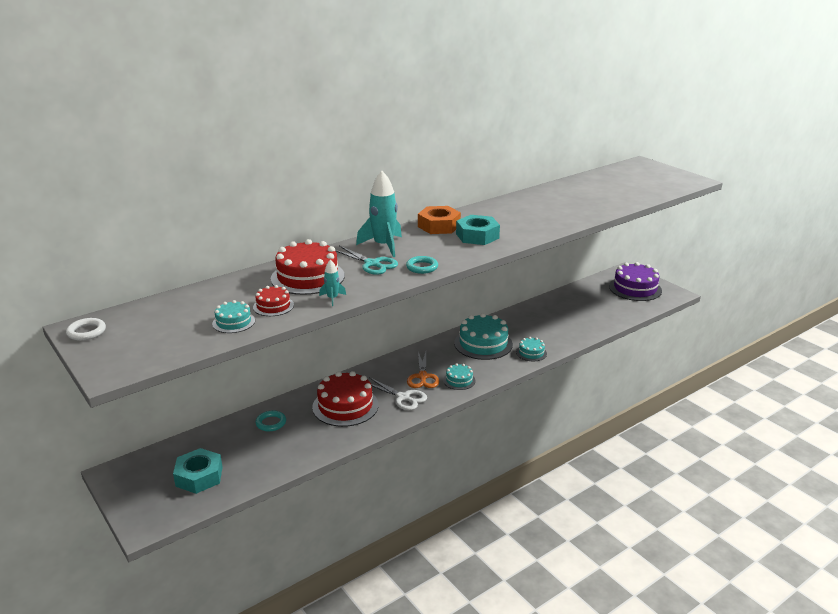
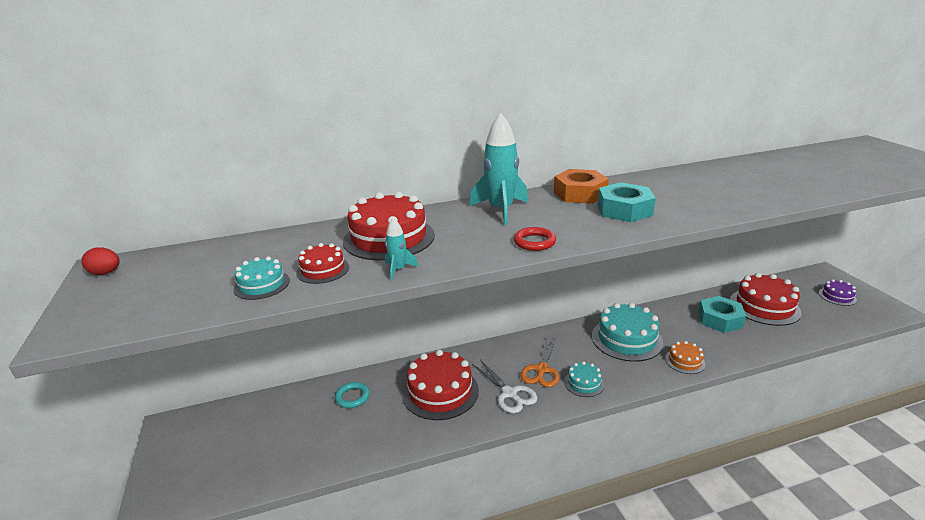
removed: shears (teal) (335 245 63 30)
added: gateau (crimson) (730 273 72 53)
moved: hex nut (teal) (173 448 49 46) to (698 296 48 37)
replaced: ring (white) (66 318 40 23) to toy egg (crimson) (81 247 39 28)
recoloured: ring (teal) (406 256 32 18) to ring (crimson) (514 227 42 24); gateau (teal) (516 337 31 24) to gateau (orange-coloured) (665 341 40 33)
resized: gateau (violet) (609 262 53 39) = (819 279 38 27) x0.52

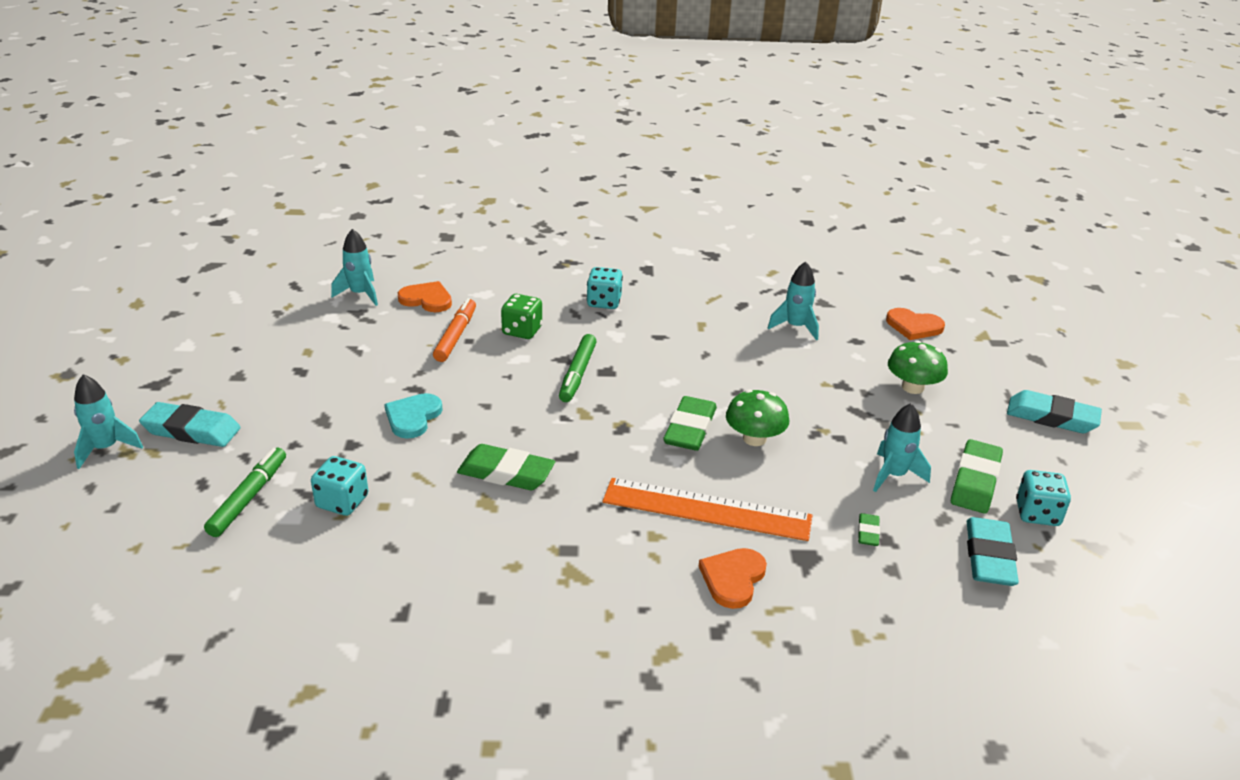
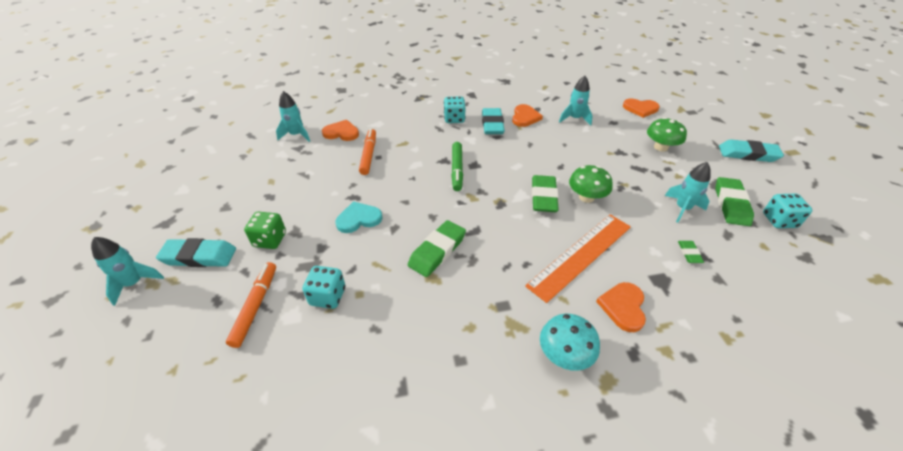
added: love heart (orange-coloured) (512 104 31 23); toadstool (teal) (540 314 60 57)
moved: dice (emerald) (501 294 41 45) to (244 212 42 37); eraser (teal) (967 517 52 69) to (482 108 23 26)
recoloured: marker (emerald) (204 448 82 89) to marker (orange-coloured) (226 262 50 86)
turned: love heart (teal) (384 393 59 46) = (335 201 48 32) 60 degrees clockwise; eraser (emerald) (457 444 98 46) = (408 220 58 57) 60 degrees counterclockwise; ruler (orange-coloured) (603 478 210 63) = (525 214 106 89) 45 degrees counterclockwise

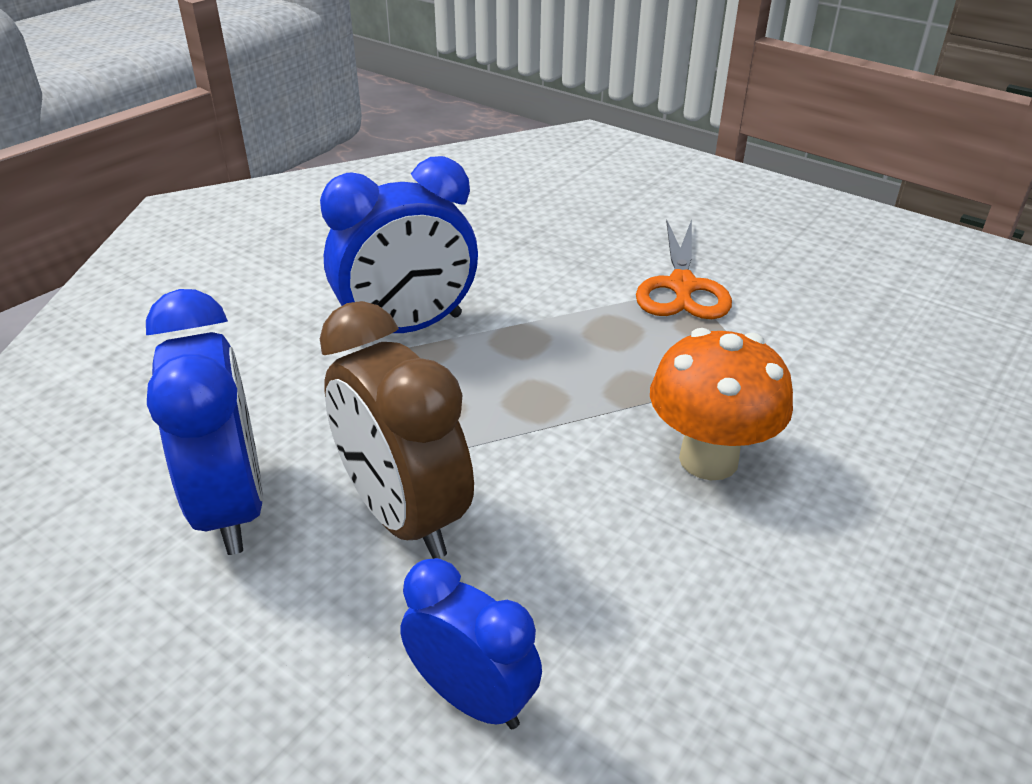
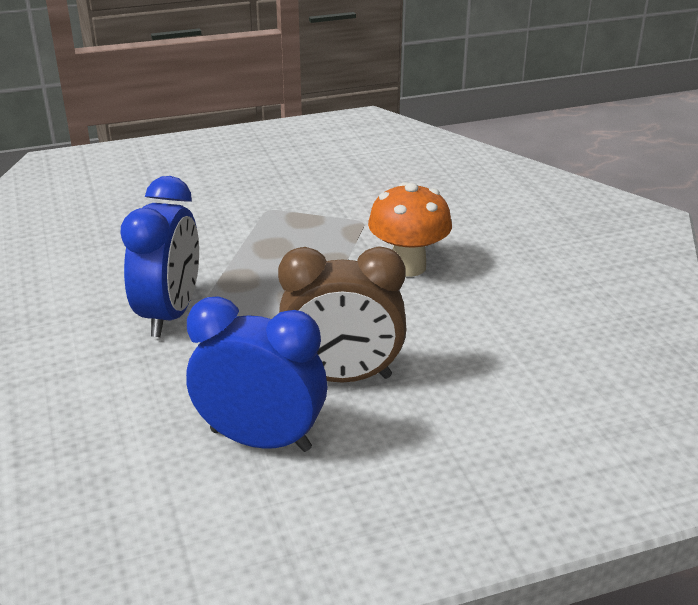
removed: alarm clock (cobalt) (400 558 142 171); shears (orange-coloured) (636 219 96 100)

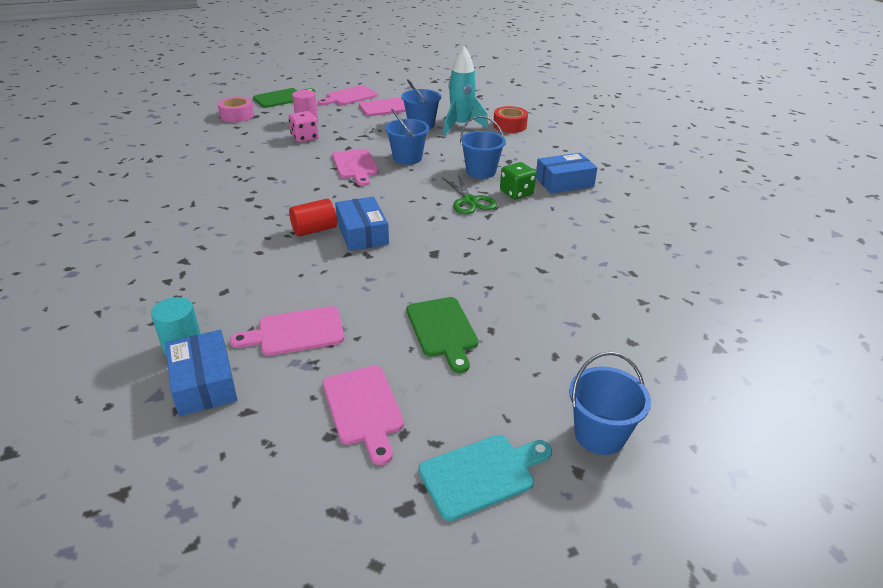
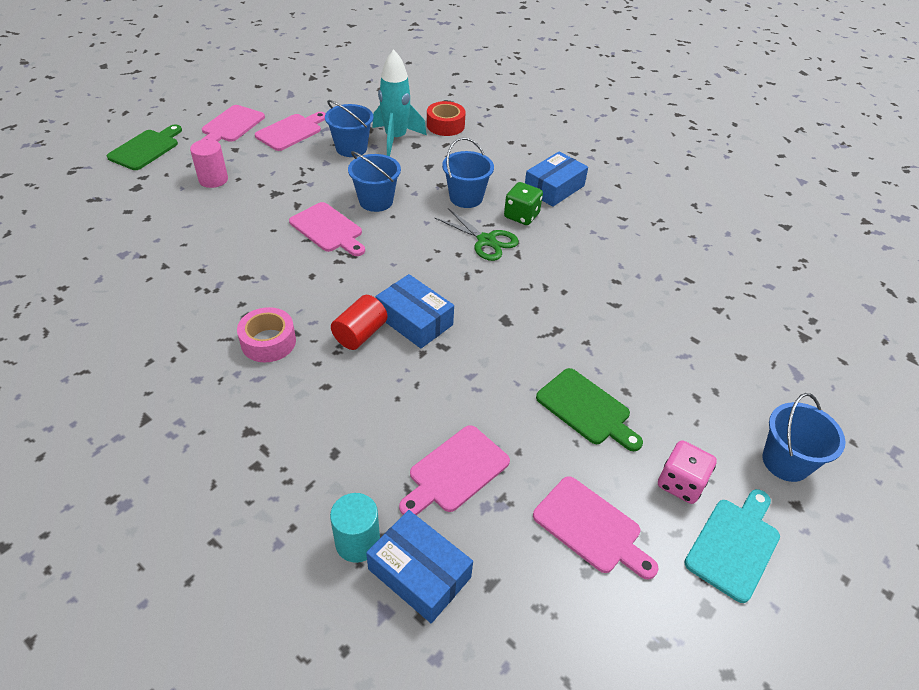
moved: tape (pink) (218 97 36 25) to (237 307 59 55); dice (pink) (289 111 30 32) to (658 440 59 64)

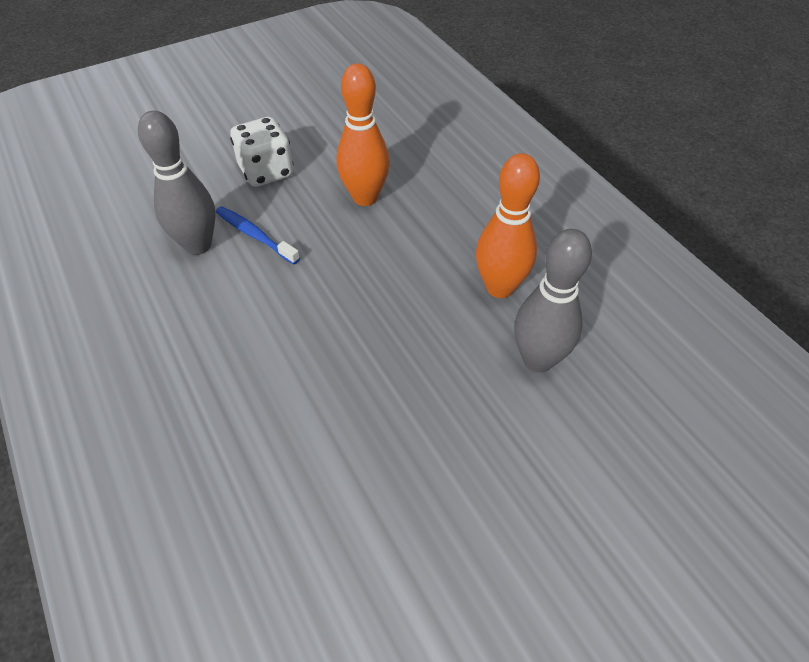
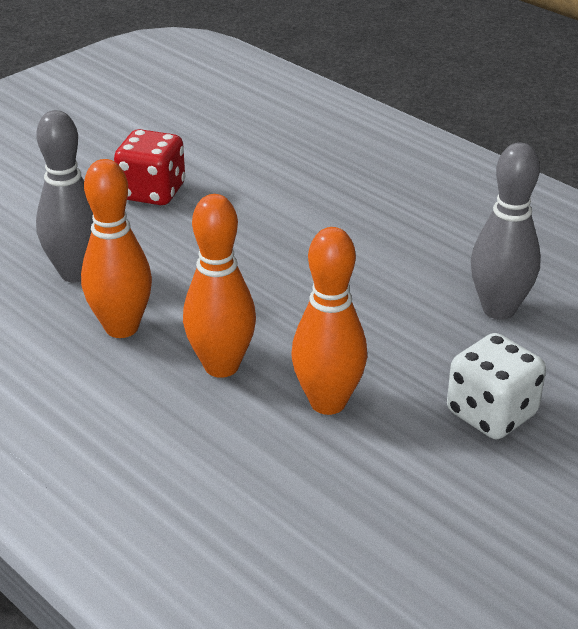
removed: dental brush (cobalt) (216 206 84 59)
added: dice (crimson) (114 129 71 76); skittle (orange-coloured) (183 194 73 184)

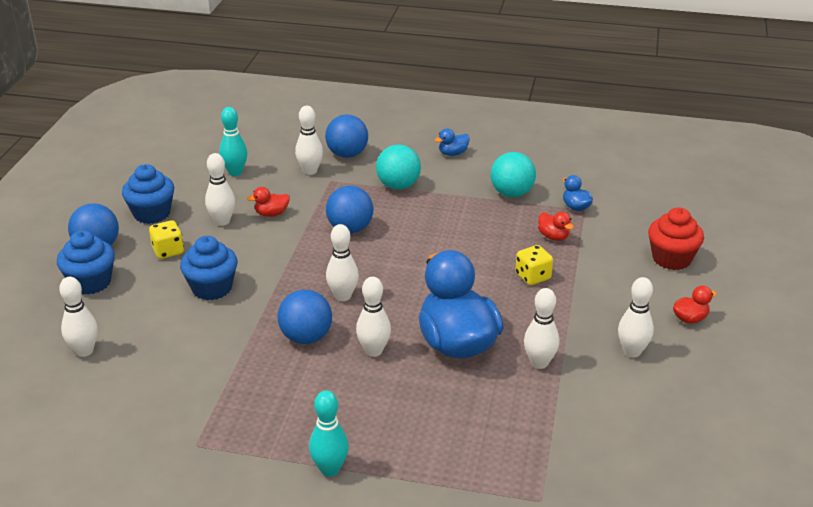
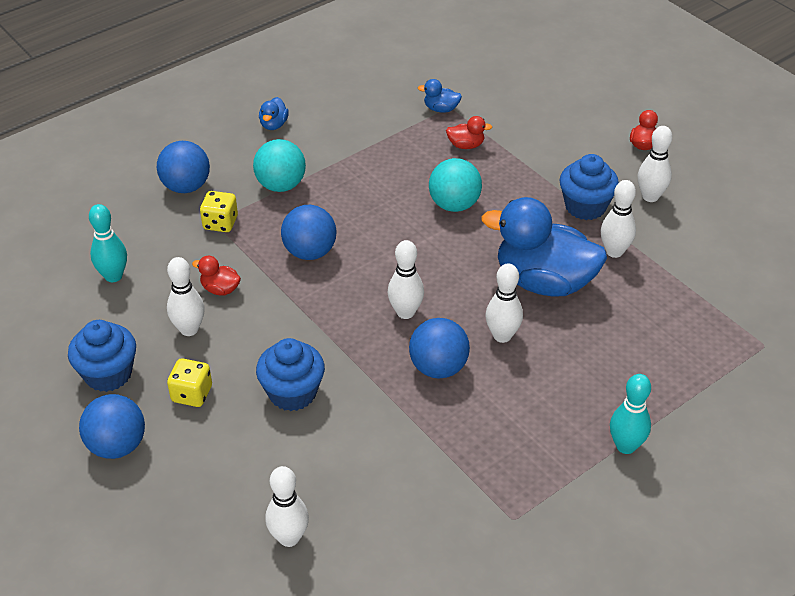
removed: skittle (white) (295 106 28 69); cupcake (crimson) (648 208 56 62)
moved: cupcake (cobalt) (57 230 58 65) to (560 154 59 66); play ball (teal) (491 152 45 45) to (429 158 53 54); dice (bright yellow) (515 245 38 40) to (200 191 38 41)
turned: rubber duck (crimson) (247 187 43 30) = (192 256 49 39) 90 degrees clockwise

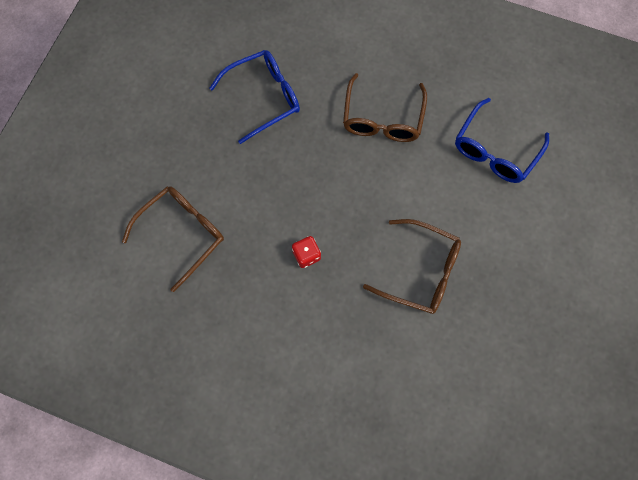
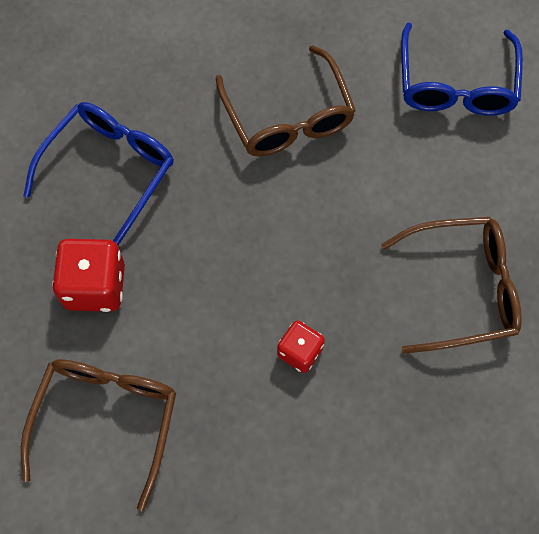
added: dice (crimson) (52 239 73 73)

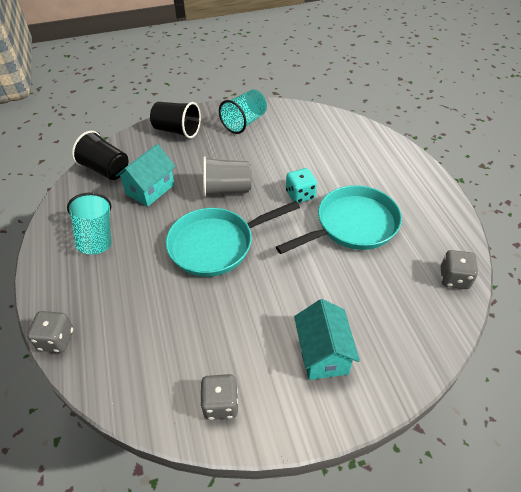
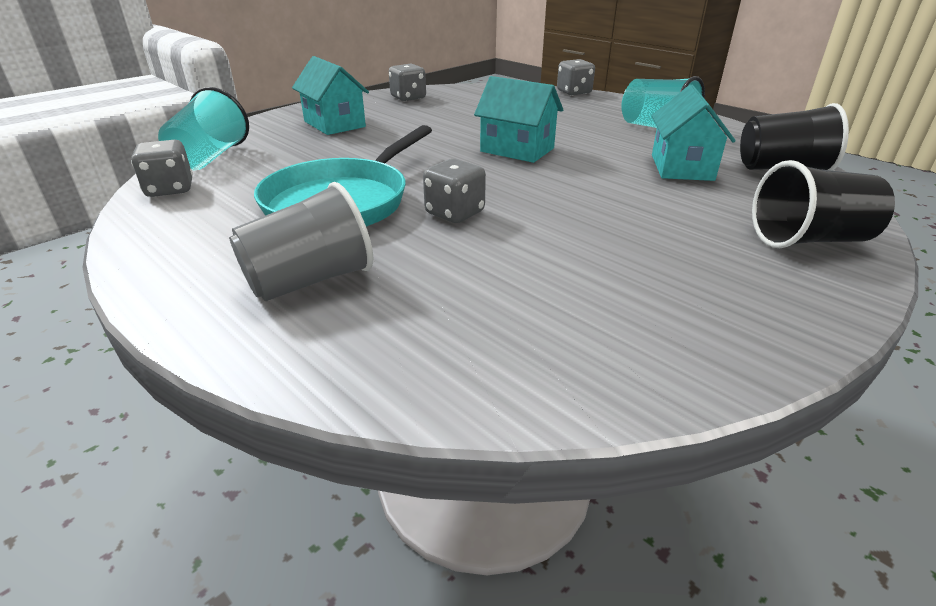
moved: cup (gray) (203 156 49 41) to (229 182 144 119); cup (teal) (219 89 48 45) to (158 87 91 83)
replaced: pan (teal) (166 201 134 76) to toy house (teal) (474 76 89 87)
recoloured: dice (teal) (286 168 31 35) to dice (gray) (423 159 63 64)

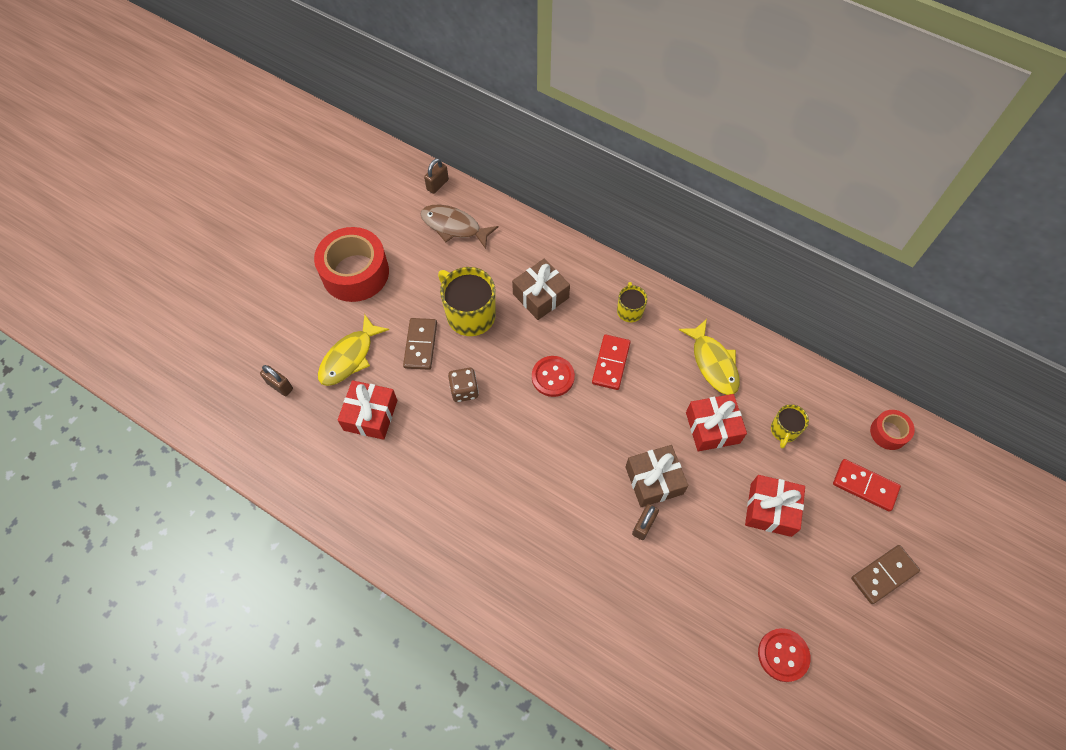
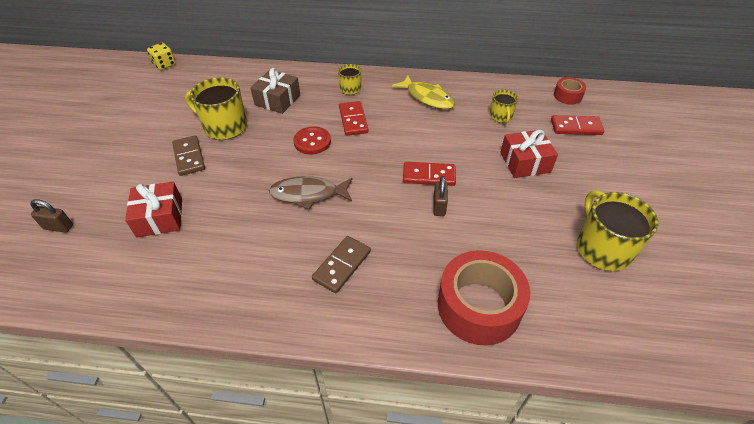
removed: fish (bright yellow) (318 315 71 71); dice (dark brown) (448 368 31 34); wrapped gift (crimson) (686 394 61 57)
moved: tape (crimson) (314 227 75 75) to (438 250 92 95); fish (dark brown) (420 204 78 45) to (269 176 83 33); domino (dark brown) (851 545 69 59) to (312 236 59 57)
replaced: padlock (dark brown) (424 158 25 36) to dice (bright yellow) (147 43 29 27); wrapped gift (dark brown) (625 445 63 62) to domino (crimson) (403 162 53 24); shirt button (crimson) (758 628 53 54) to mug (bright yellow) (577 190 81 81)

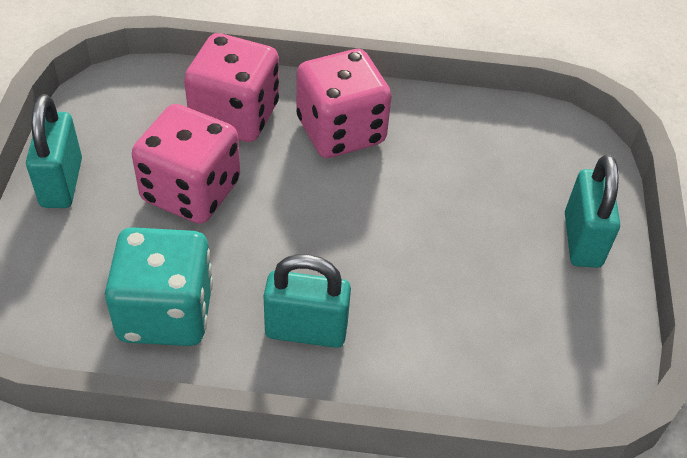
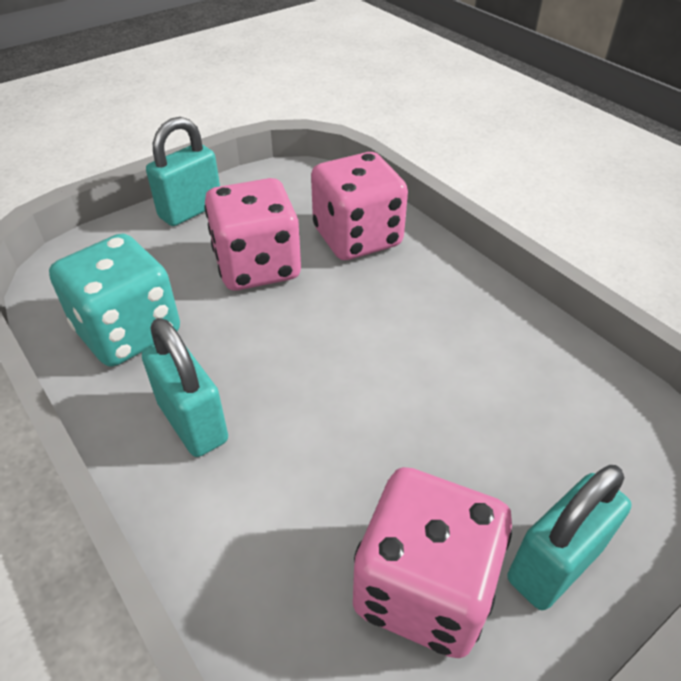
moved: dice (pink) (297 49 95 109) to (353 467 159 191)

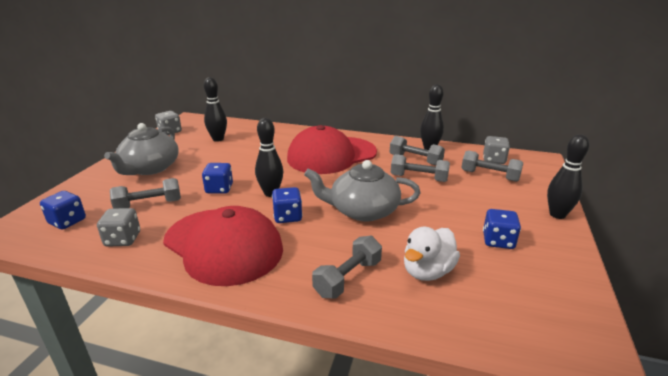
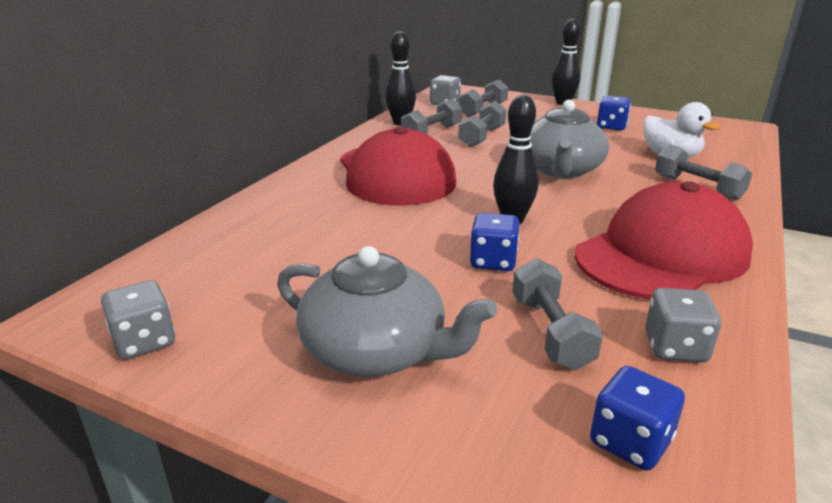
removed: skittle (black) (204 77 23 65); dice (cobalt) (272 187 30 36)

